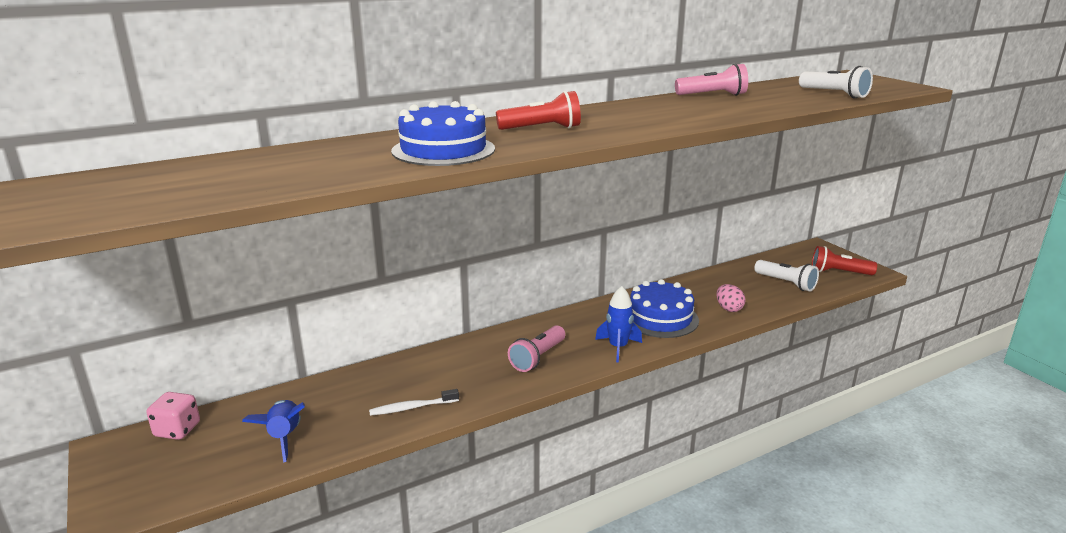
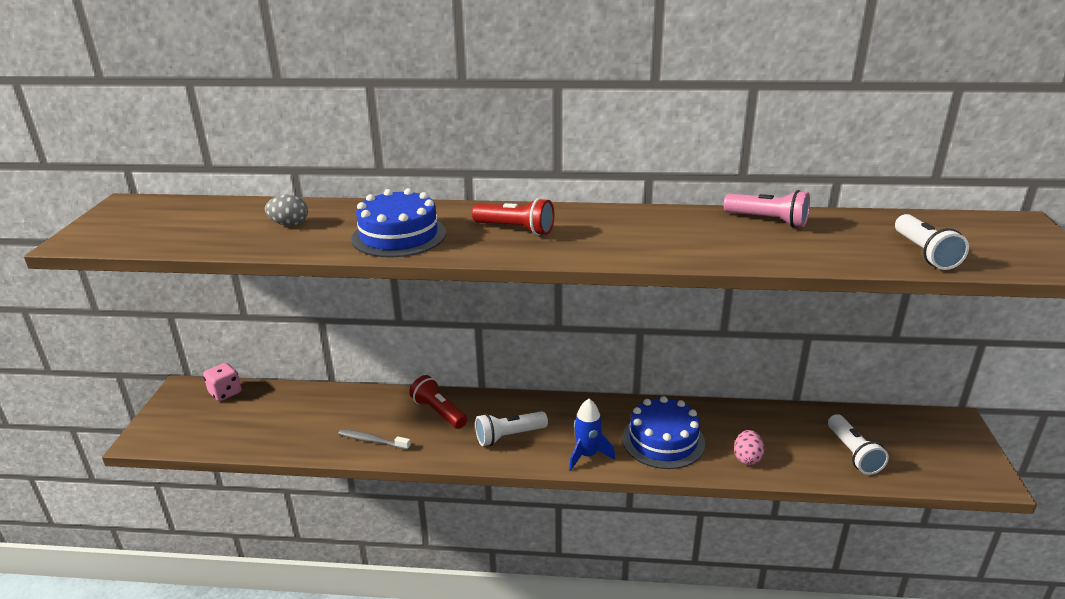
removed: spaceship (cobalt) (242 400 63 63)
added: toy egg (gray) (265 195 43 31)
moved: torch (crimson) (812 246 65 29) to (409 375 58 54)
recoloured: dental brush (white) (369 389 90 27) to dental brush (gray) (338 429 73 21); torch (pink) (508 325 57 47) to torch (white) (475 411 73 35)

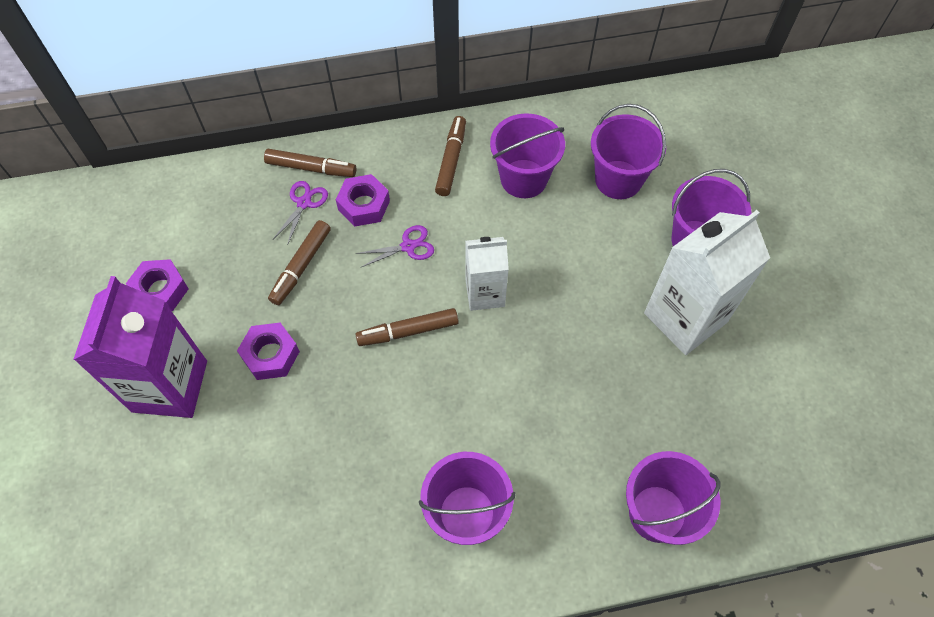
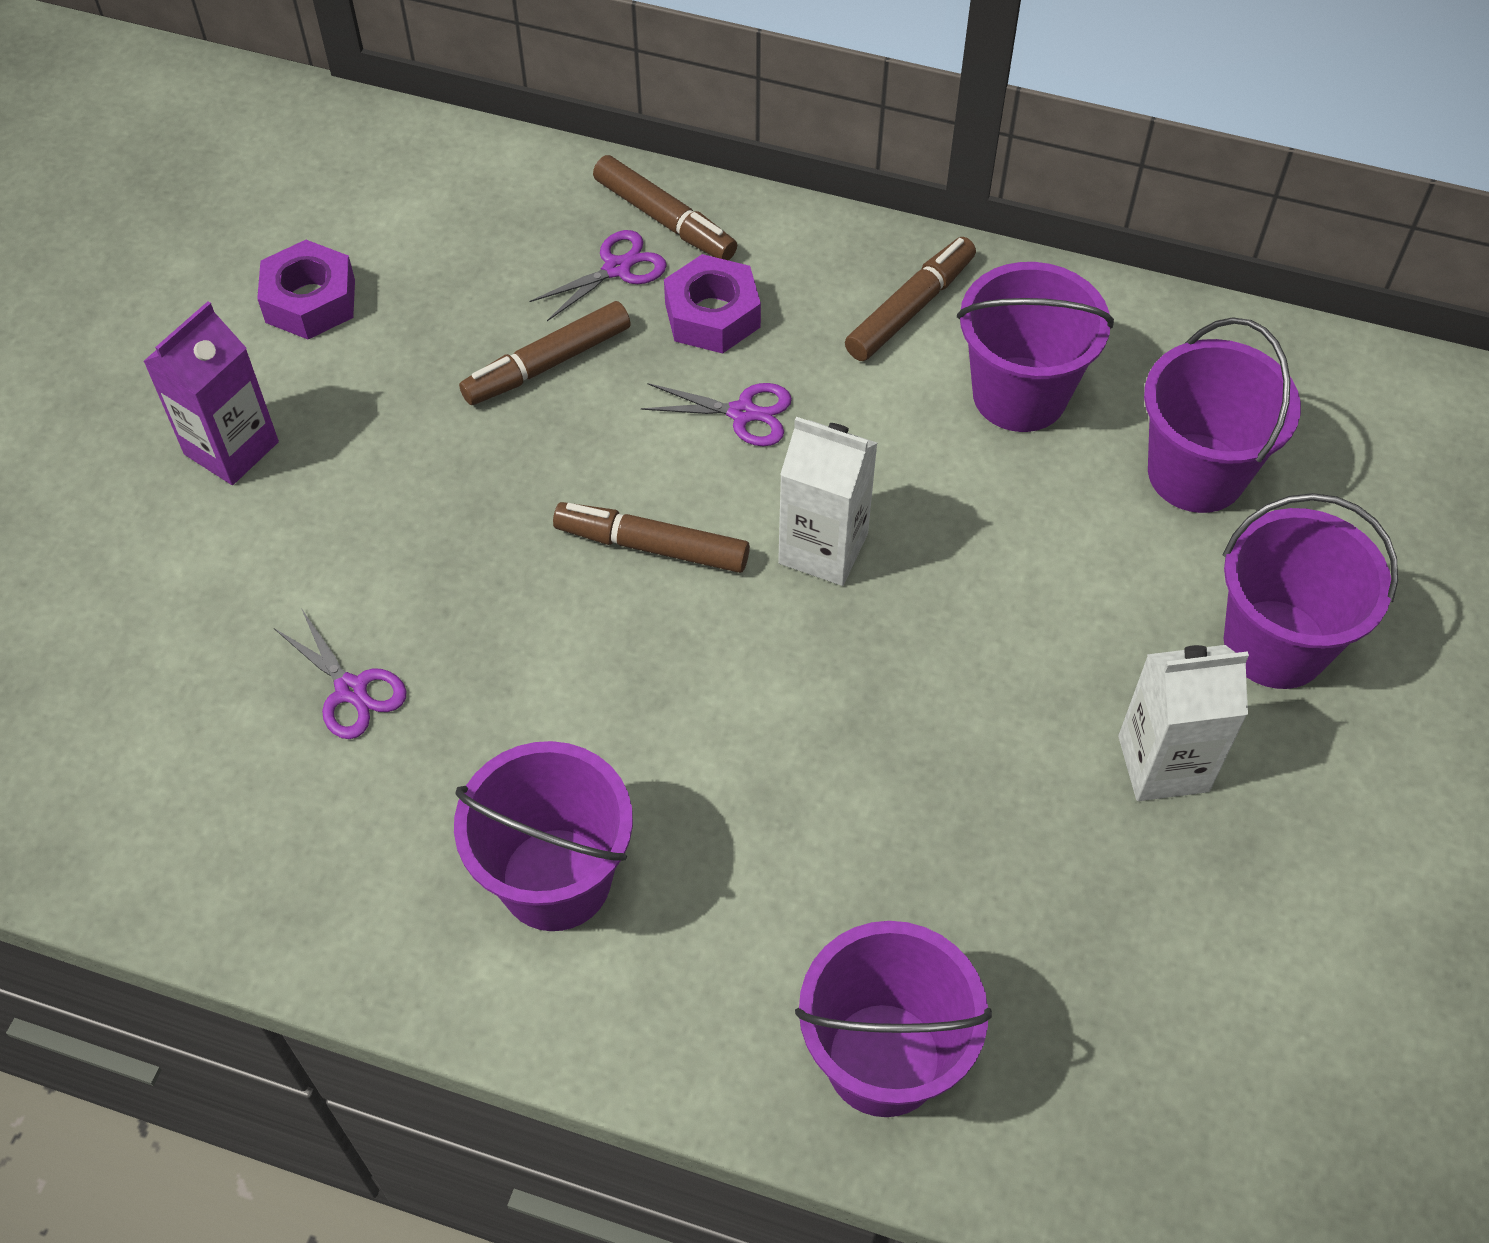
removed: hex nut (violet) (237 323 63 57)
added: shears (violet) (274 608 133 131)
resized: carton (violet) (73 276 134 142) = (143 301 136 184) x0.60; carton (white) (644 210 126 145) = (1118 645 131 156) x0.60

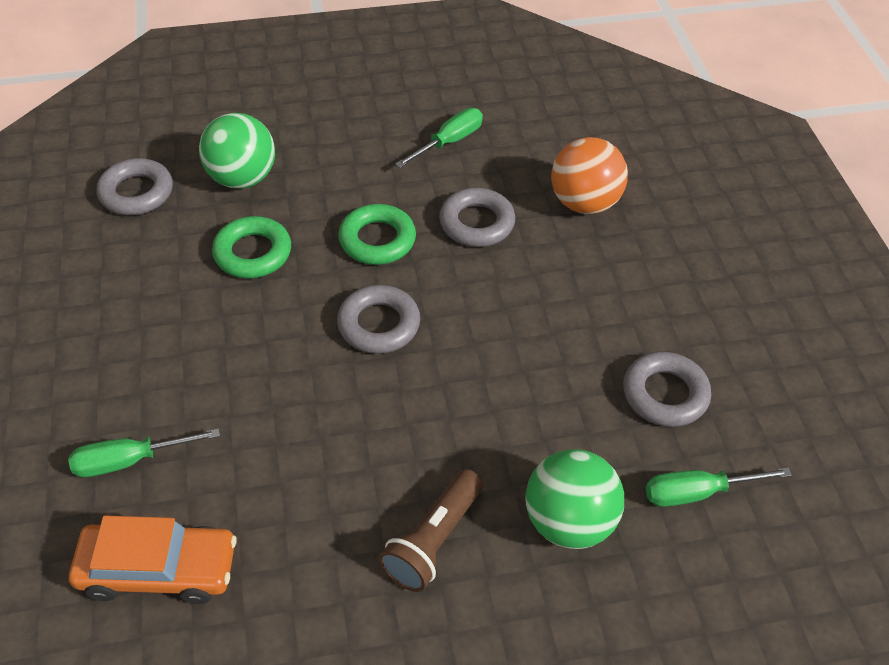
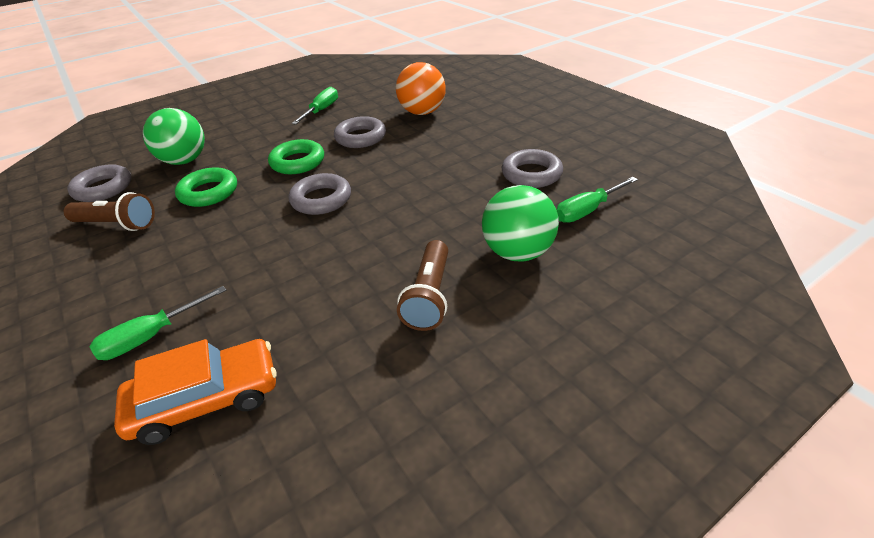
added: torch (dark brown) (64 192 91 39)

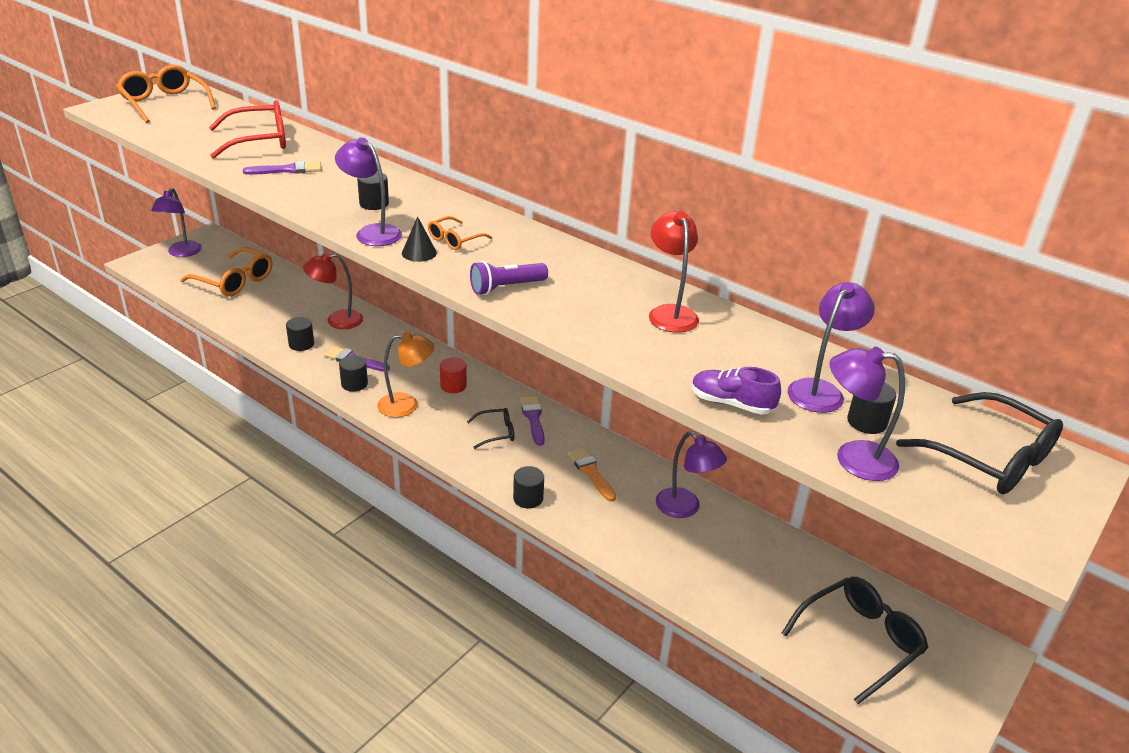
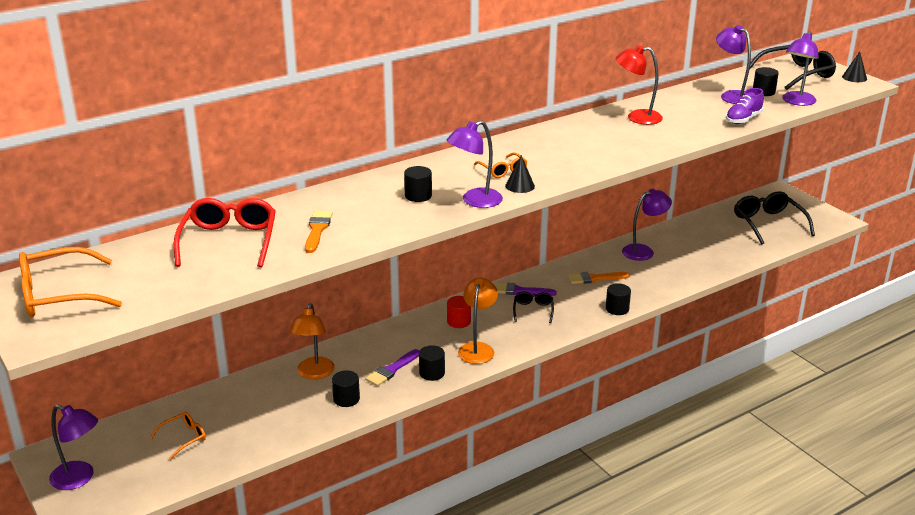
removed: torch (violet) (470 261 78 34)
added: solid cone (black) (842 51 25 31)
recoloured: paint brush (violet) (243 161 78 14) to paint brush (orange-coloured) (305 210 28 43); lamp (crimson) (303 252 60 77) to lamp (orange-coloured) (289 303 46 77)
resized: spectacles (orange-coloured) (180 247 92 49) = (150 412 56 48) x0.53

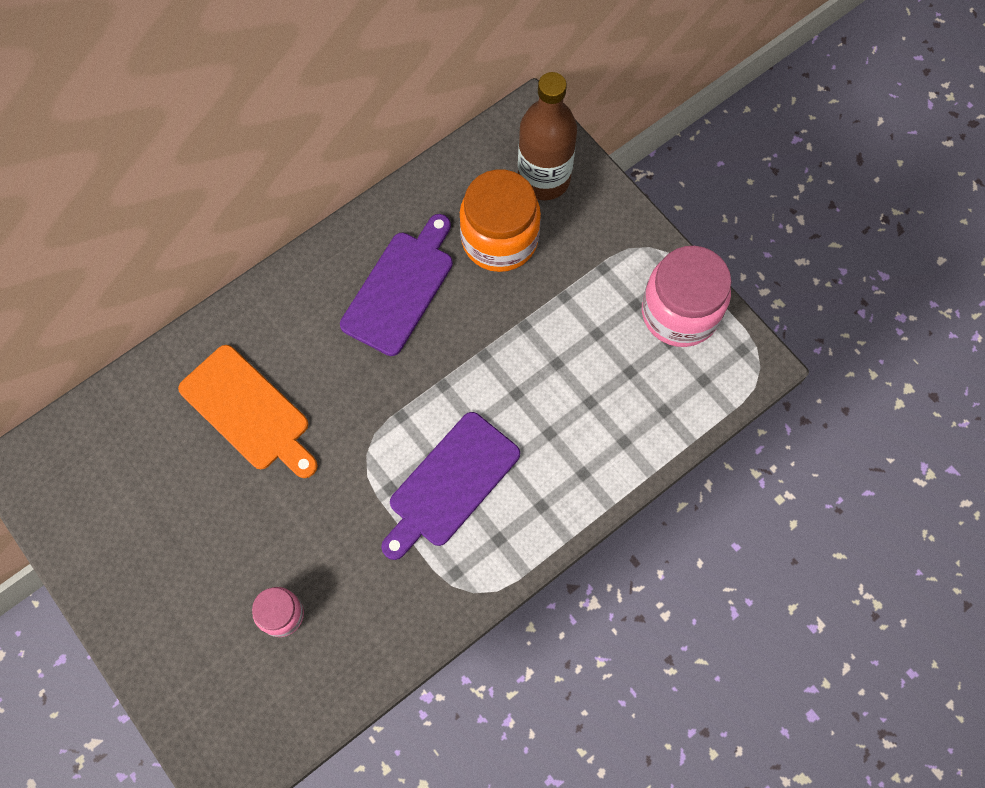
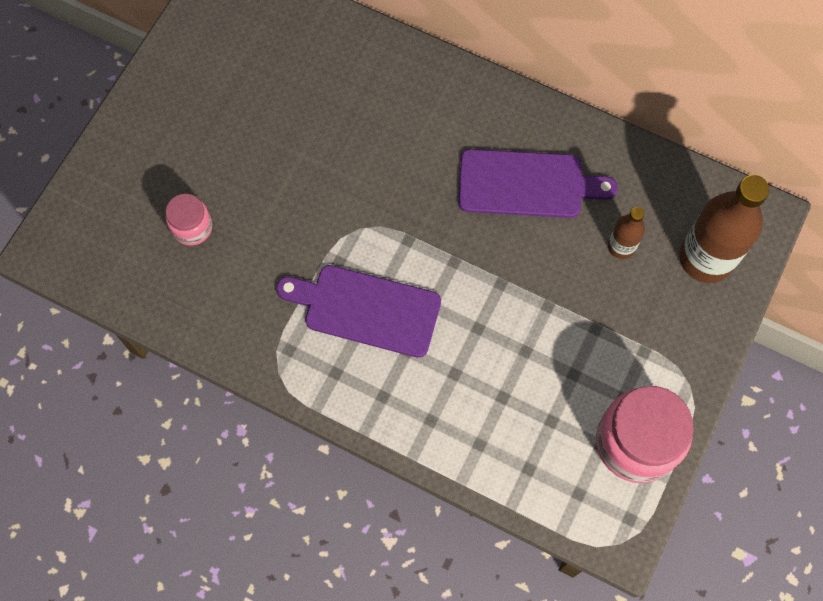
removed: bread board (orange-coloured) (178 345 140 133)
replaced: jam jar (orange-coloured) (459 170 82 102) to drink bottle (dark brown) (608 207 37 52)

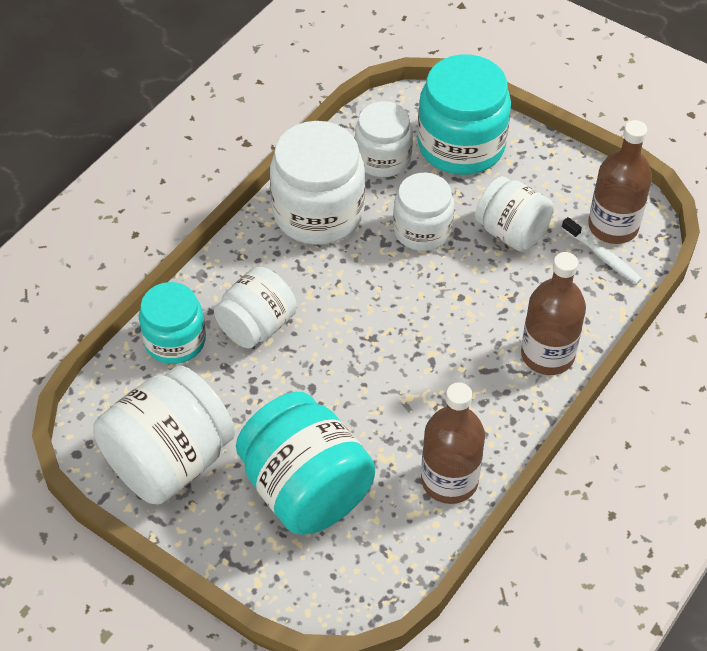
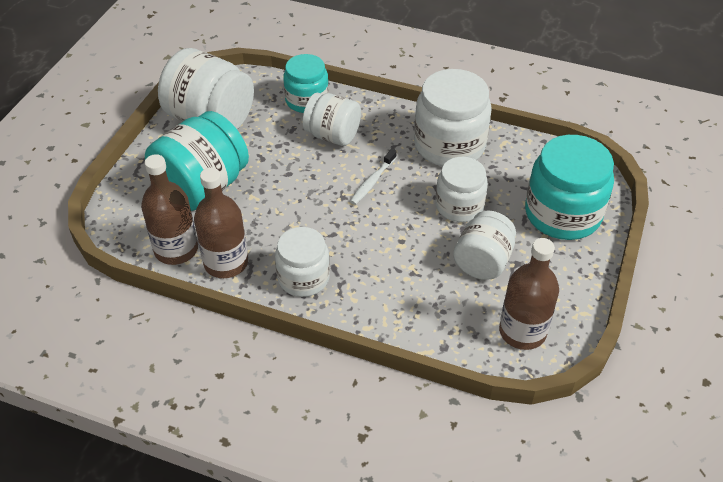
moved: jam jar (white) (355 101 58 76) to (275 227 55 70); drink bottle (dark brown) (521 252 65 123) to (141 154 57 111); dental brush (white) (562 217 80 67) to (350 149 47 56)

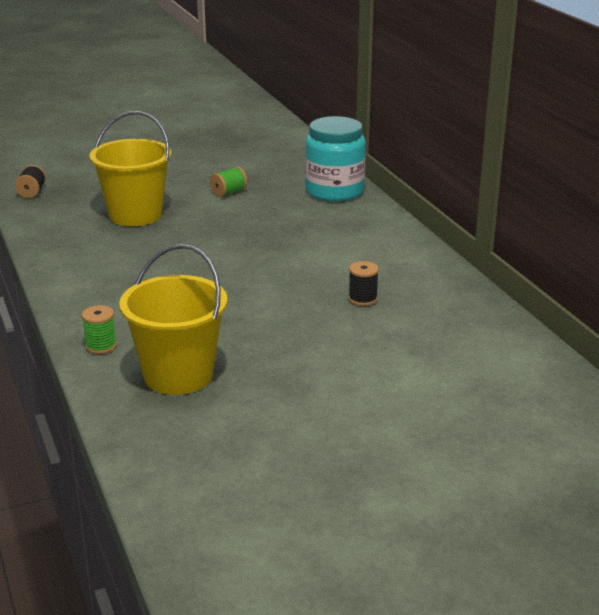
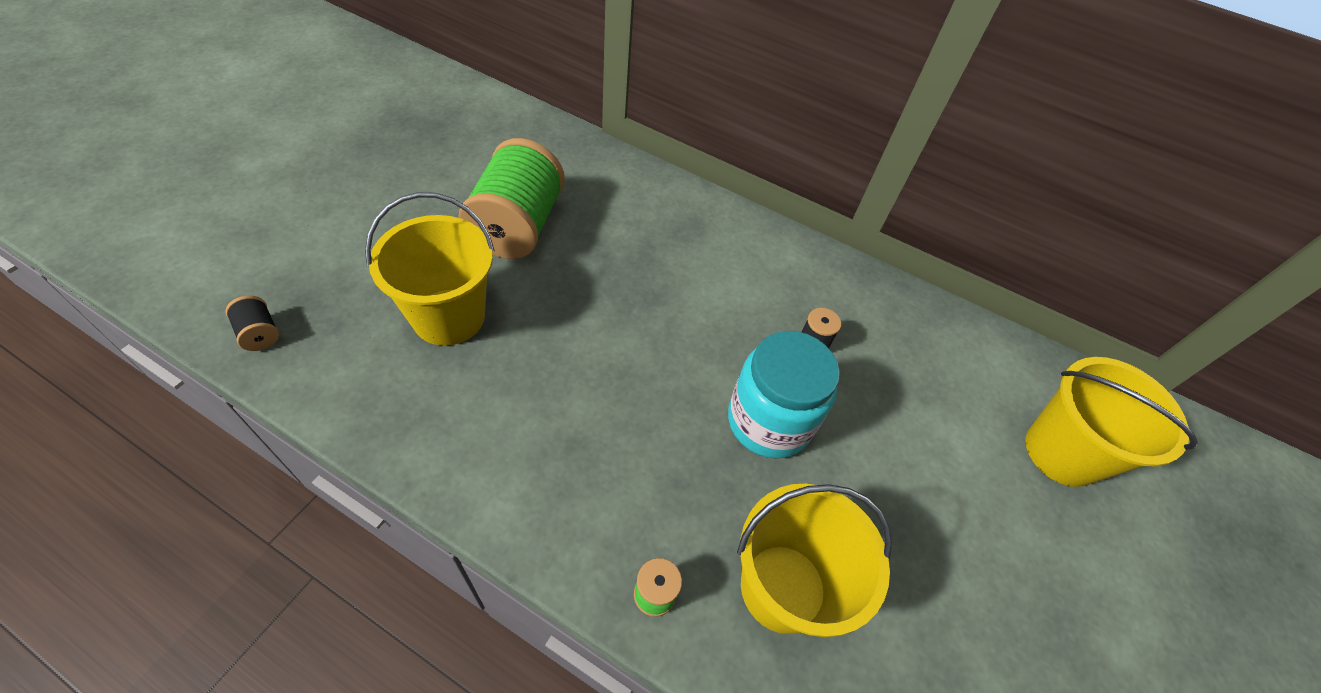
added: bucket (bright yellow) (1025 357 173 130)
moved: jam jar (teal) (305 116 61 85) to (728 331 112 128)
resized: spool (emerald) (210 167 37 30) = (459 138 106 121) x2.48

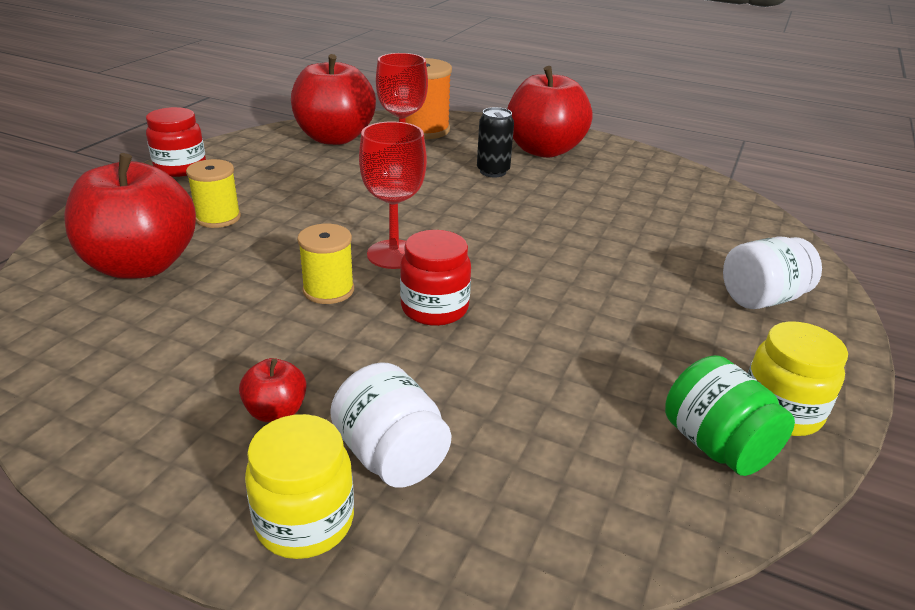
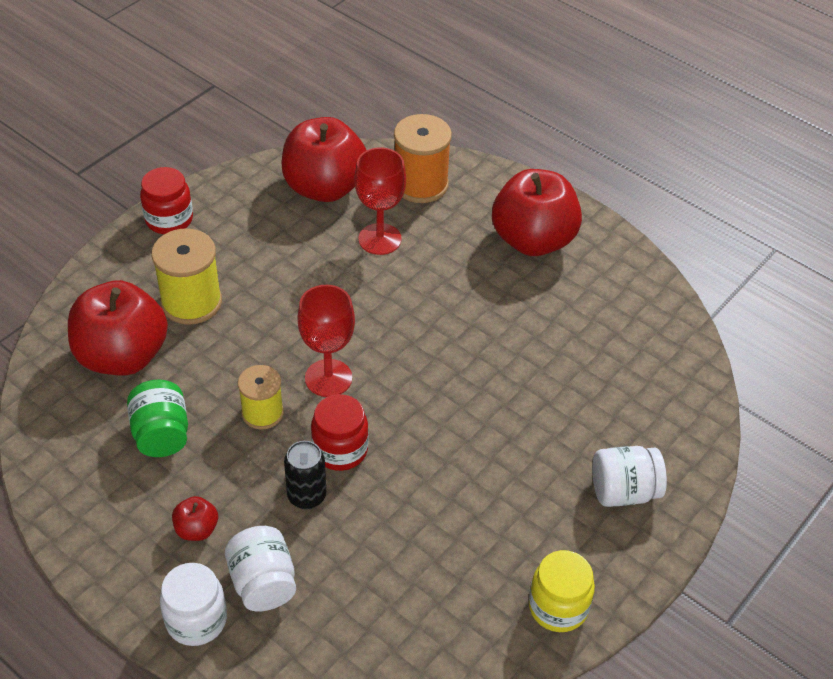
moved: can (black) (477 107 37 70) to (284 441 42 68); jam jar (emerald) (665 355 130 121) to (127 380 61 77)
recoloured: jam jar (bright yellow) (245 414 109 145) to jam jar (white) (160 563 67 83)
resized: spool (bright yellow) (186 159 55 69) = (151 228 71 97) x1.56

